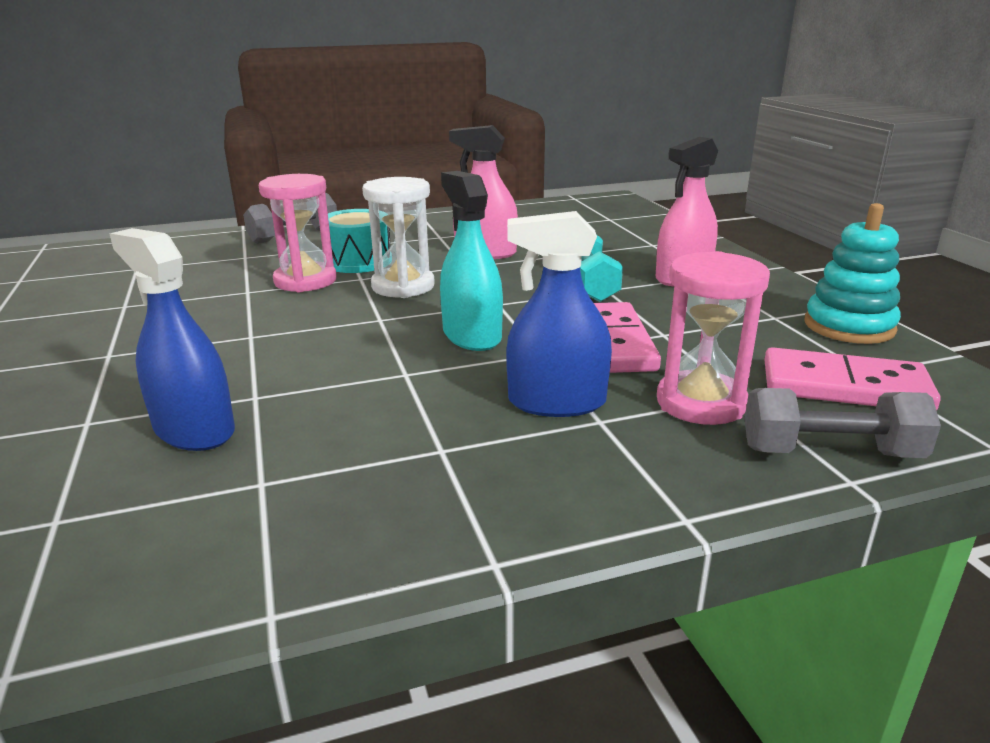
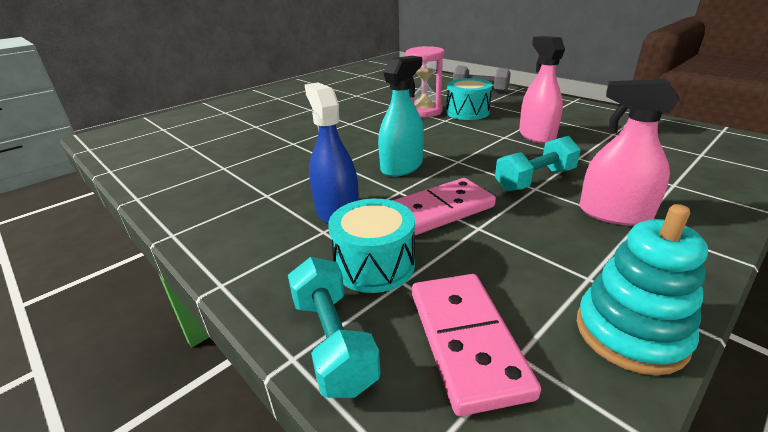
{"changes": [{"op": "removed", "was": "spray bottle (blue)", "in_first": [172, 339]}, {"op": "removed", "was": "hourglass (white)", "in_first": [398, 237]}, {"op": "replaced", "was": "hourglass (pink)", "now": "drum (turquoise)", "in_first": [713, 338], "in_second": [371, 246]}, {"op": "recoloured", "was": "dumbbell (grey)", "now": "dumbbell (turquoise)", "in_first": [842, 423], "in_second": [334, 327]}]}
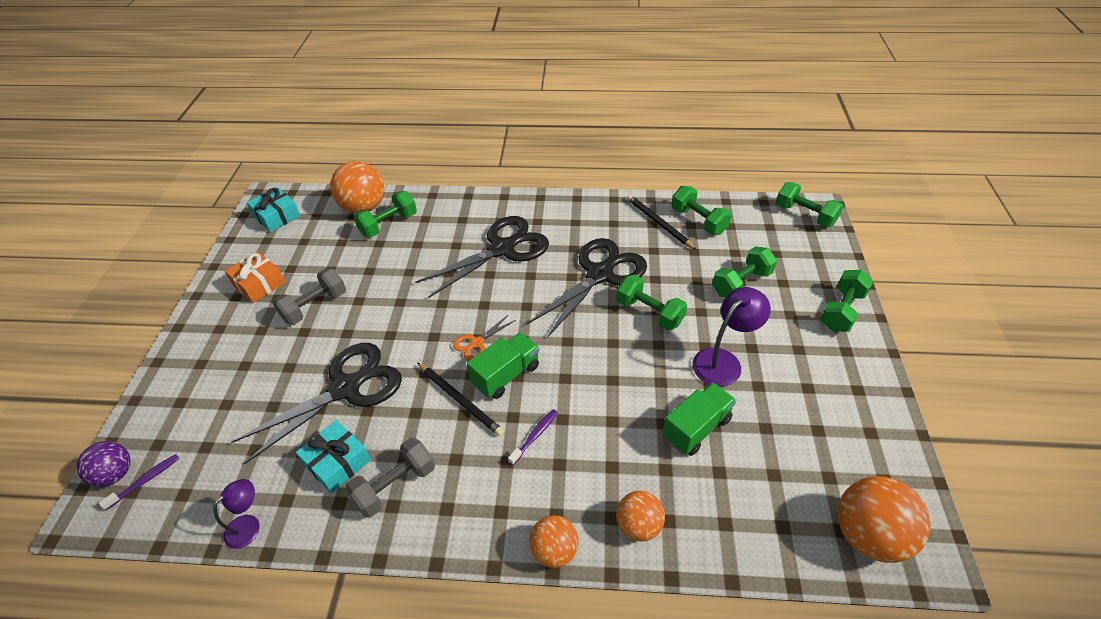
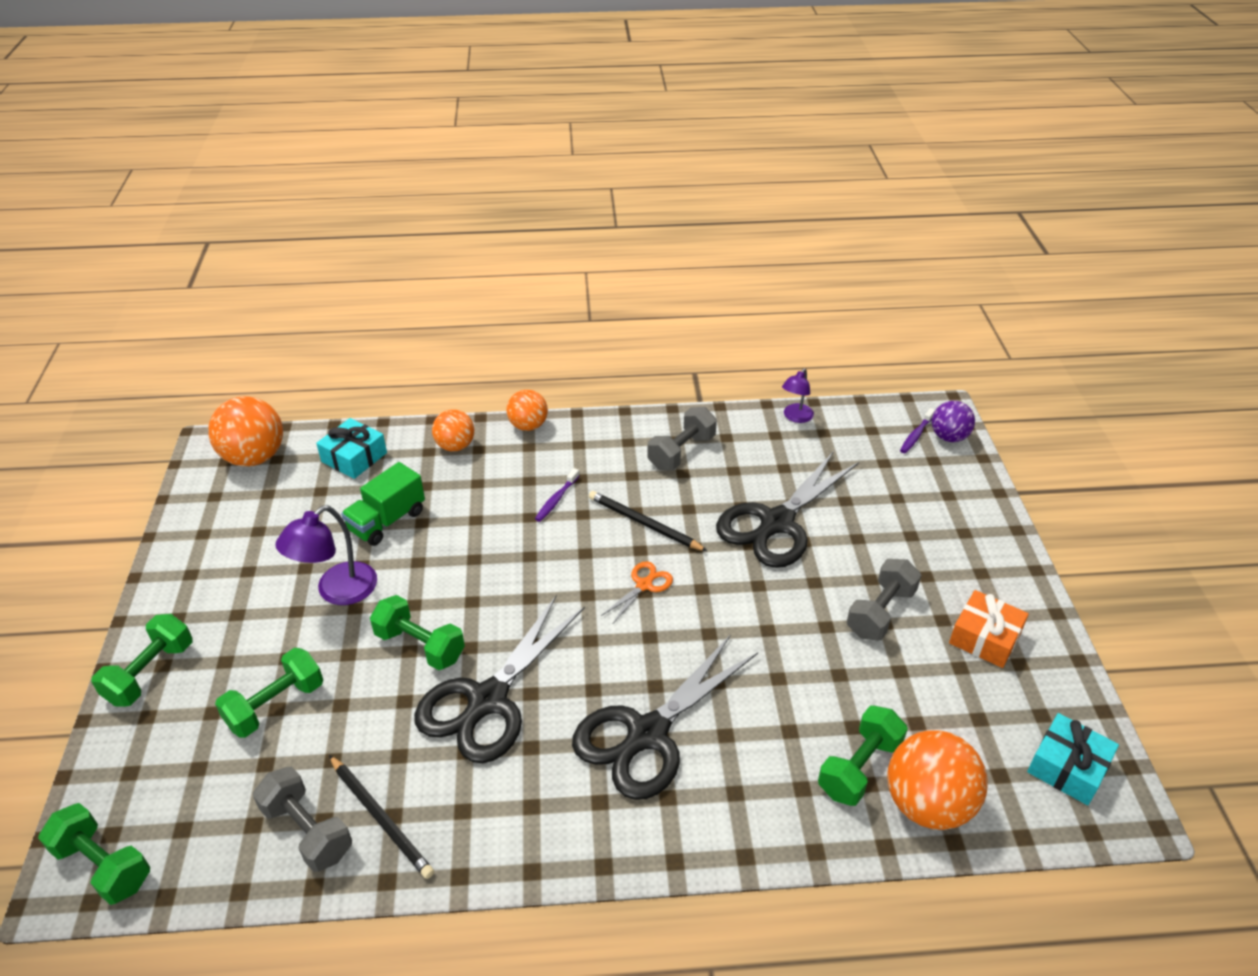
{"changes": [{"op": "moved", "was": "gift (turquoise)", "in_first": [333, 456], "in_second": [351, 448]}, {"op": "removed", "was": "truck (green)", "in_first": [503, 365]}, {"op": "recoloured", "was": "dumbbell (green)", "now": "dumbbell (grey)", "in_first": [701, 210], "in_second": [302, 819]}]}
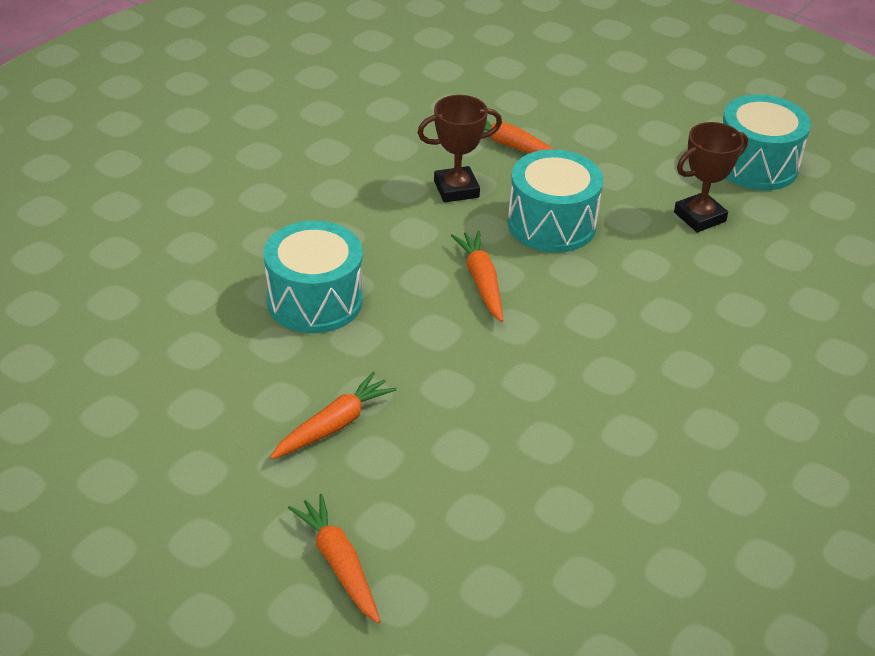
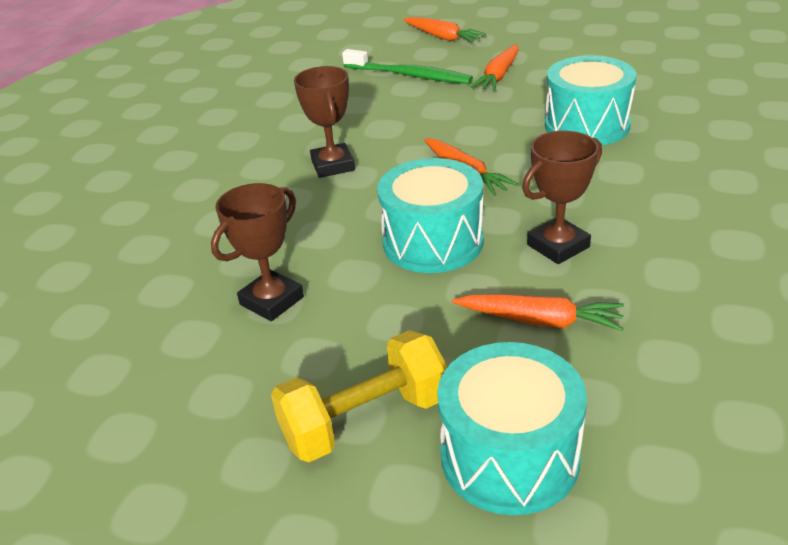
{"changes": [{"op": "moved", "was": "drum (turquoise)", "in_first": [766, 142], "in_second": [512, 428]}, {"op": "added", "now": "dumbbell (yellow)", "in_second": [359, 396]}, {"op": "added", "now": "trophy (brown)", "in_second": [324, 122]}, {"op": "added", "now": "toothbrush (green)", "in_second": [407, 66]}]}
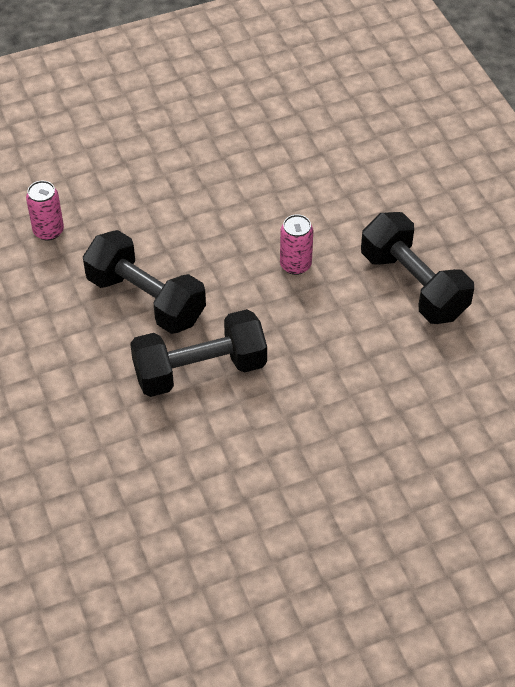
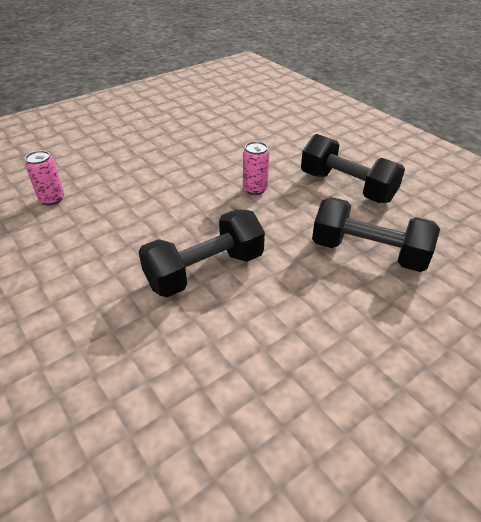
{"changes": [{"op": "moved", "was": "dumbbell (black)", "in_first": [144, 282], "in_second": [376, 234]}]}
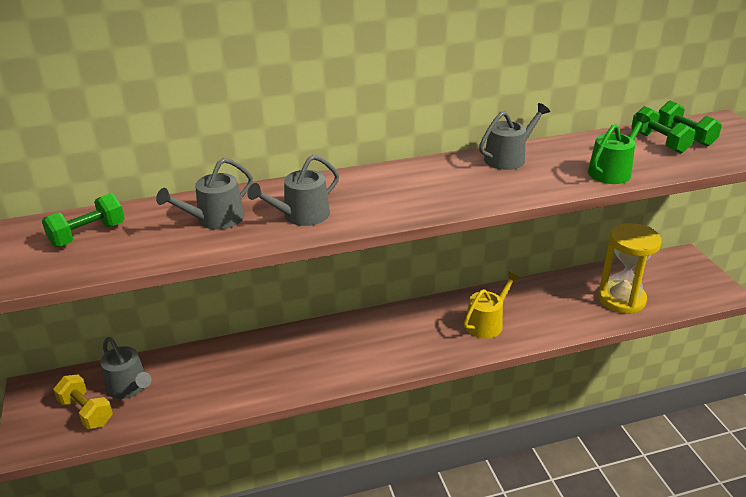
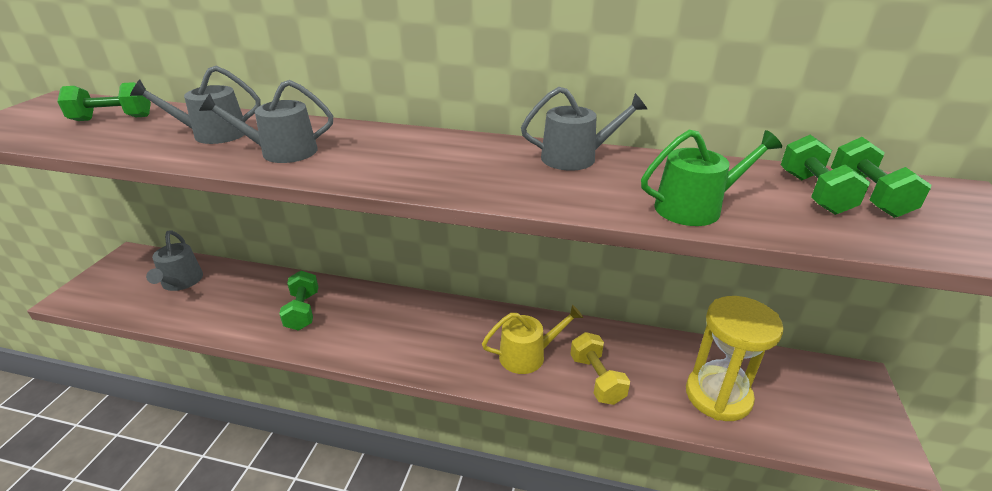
{"changes": [{"op": "moved", "was": "dumbbell (yellow)", "in_first": [83, 402], "in_second": [600, 368]}, {"op": "added", "now": "dumbbell (green)", "in_second": [298, 300]}]}
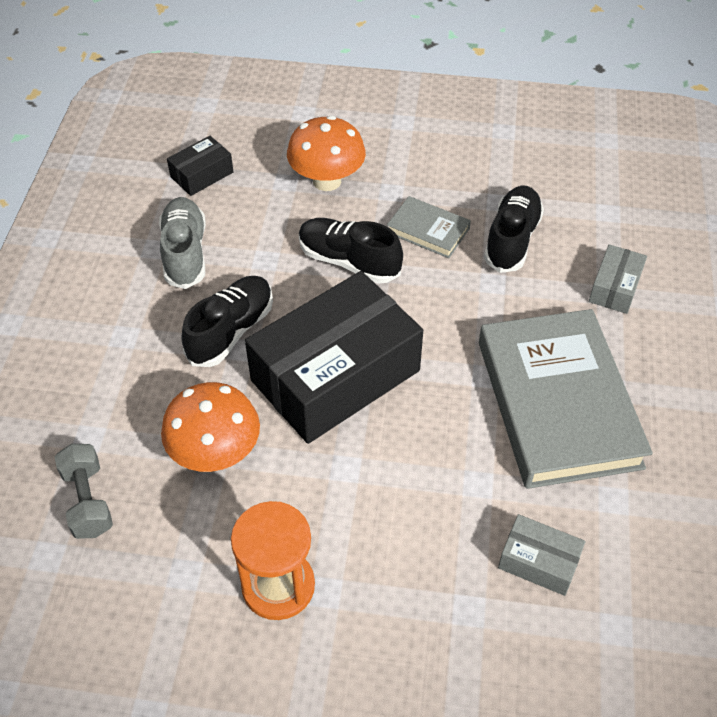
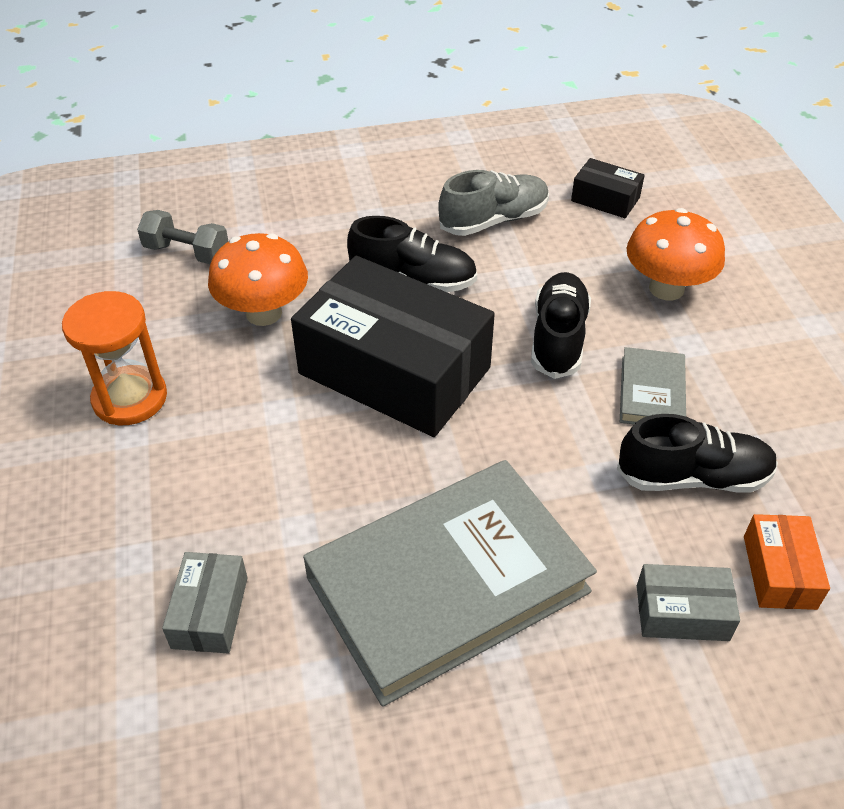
{"changes": [{"op": "turned", "was": "dumbbell (grey)", "in_first": [84, 491], "in_second": [183, 237], "clockwise": 60}, {"op": "added", "now": "box (orange)", "in_second": [787, 562]}]}
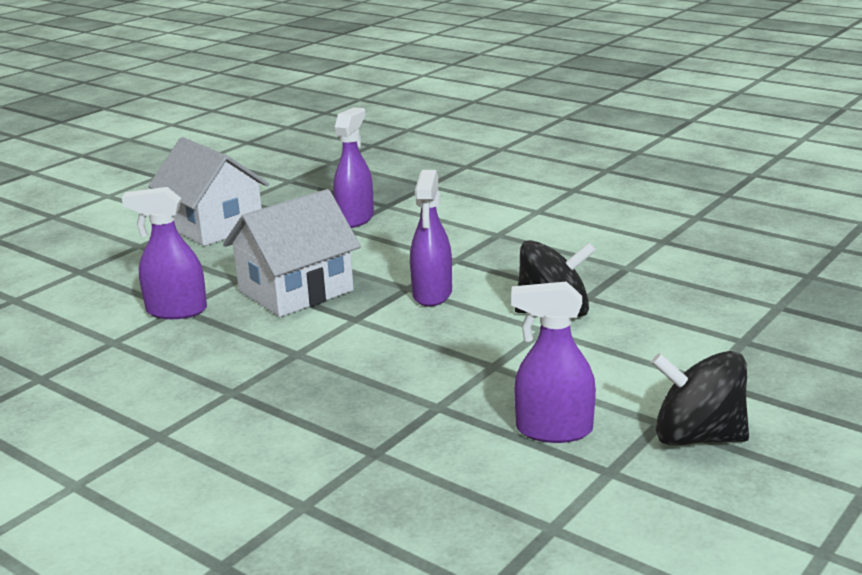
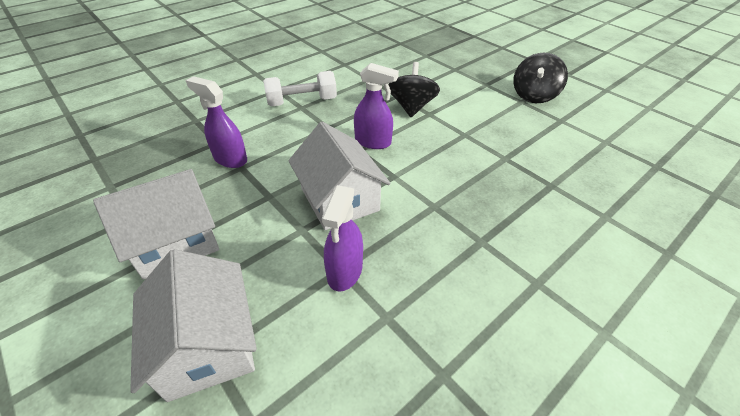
{"changes": [{"op": "removed", "was": "spray bottle (purple)", "in_first": [553, 362]}, {"op": "added", "now": "house (white)", "in_second": [193, 325]}, {"op": "added", "now": "dumbbell (white)", "in_second": [300, 89]}]}
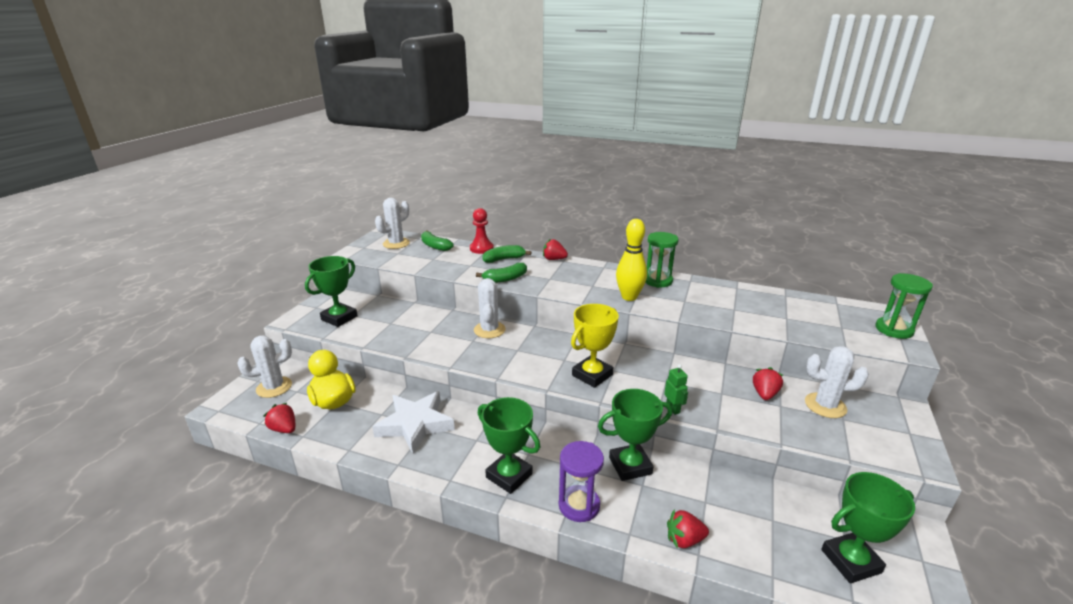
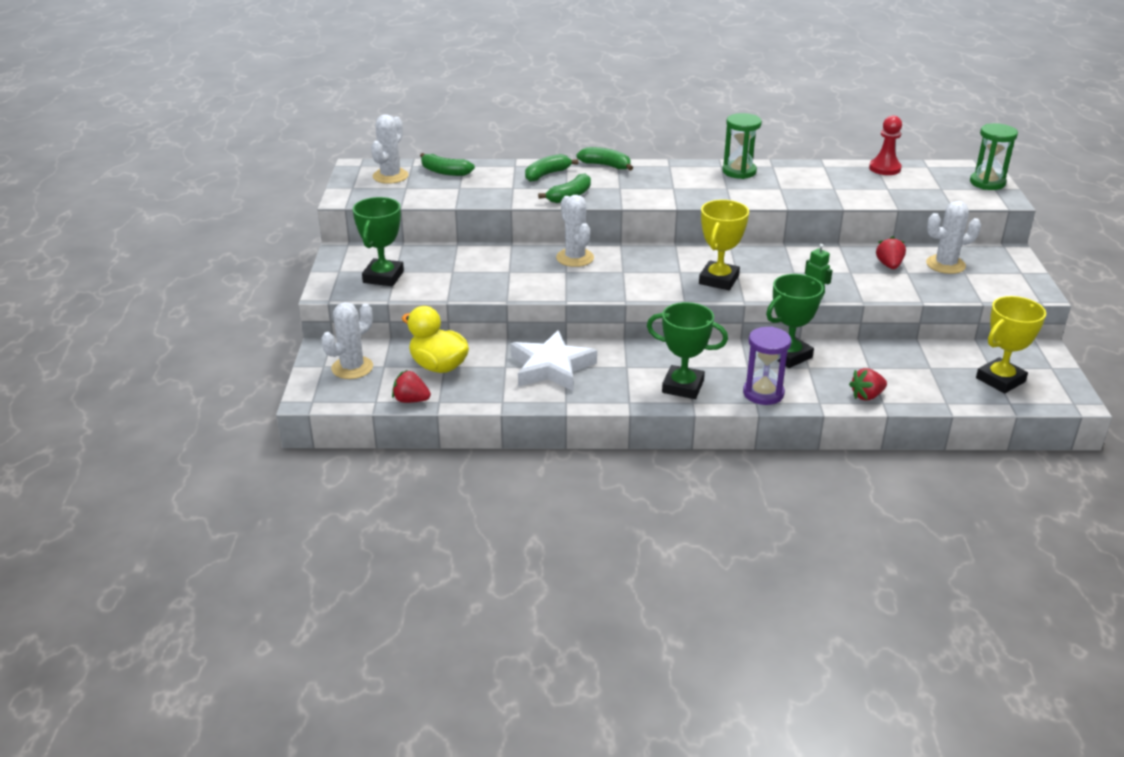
{"changes": [{"op": "moved", "was": "pawn (red)", "in_first": [482, 231], "in_second": [885, 145]}, {"op": "replaced", "was": "strawberry (red)", "now": "banana (green)", "in_first": [555, 249], "in_second": [604, 158]}, {"op": "removed", "was": "bowling pin (yellow)", "in_first": [631, 260]}, {"op": "recoloured", "was": "trophy (green)", "now": "trophy (yellow)", "in_first": [868, 527], "in_second": [1011, 344]}]}
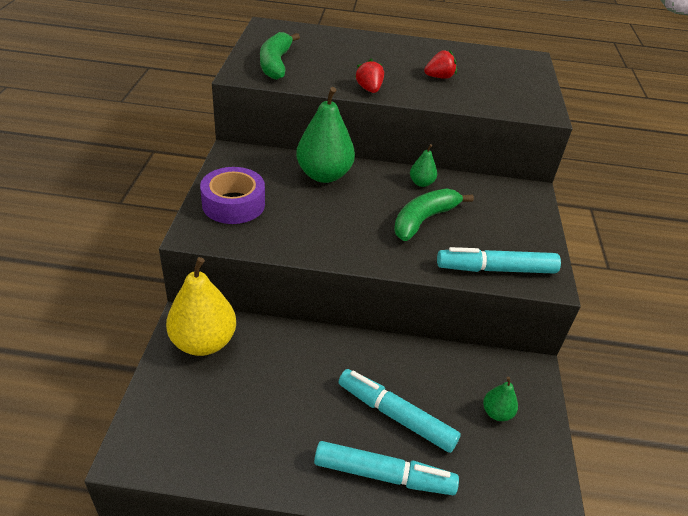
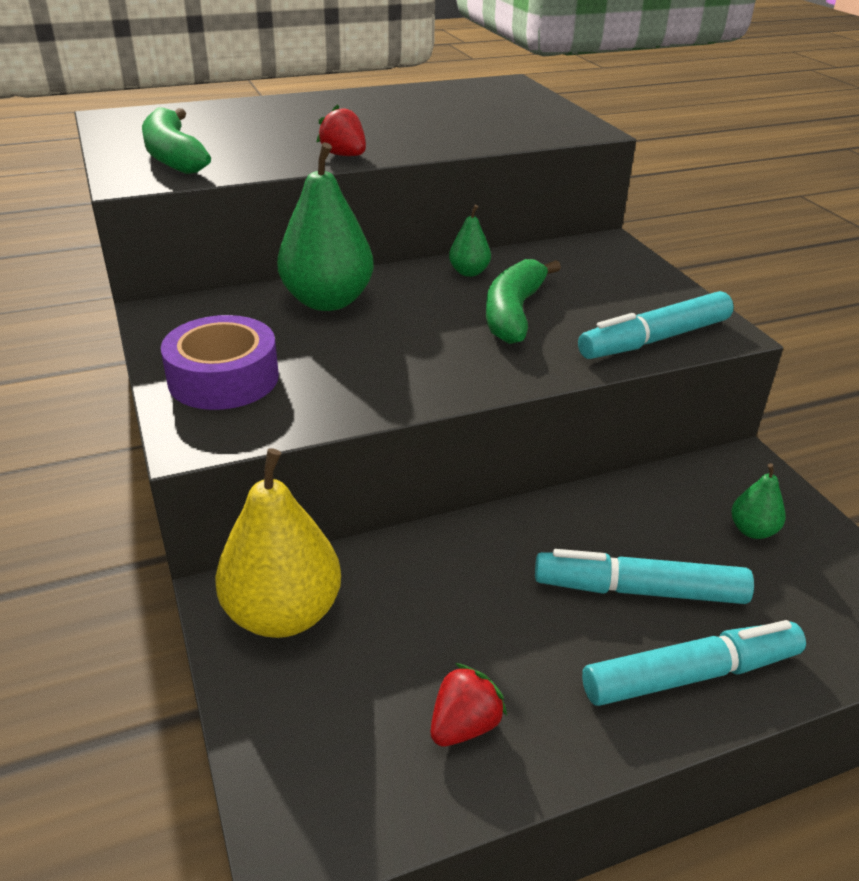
{"changes": [{"op": "moved", "was": "strawberry (red)", "in_first": [440, 64], "in_second": [468, 705]}]}
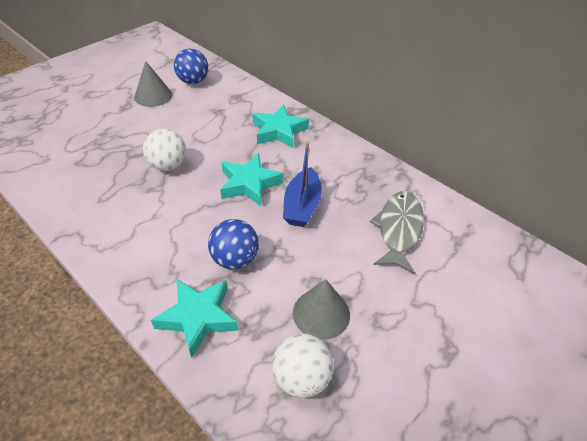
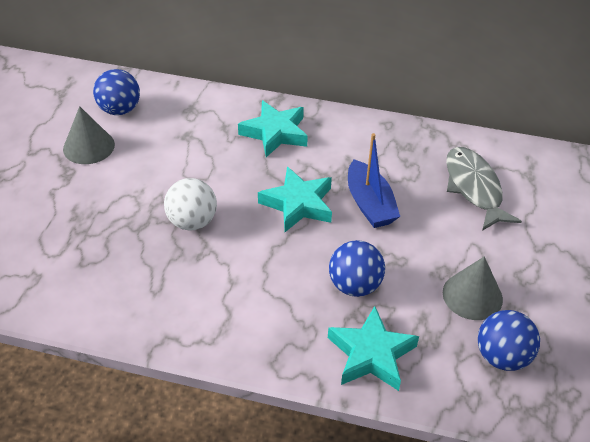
{"changes": [{"op": "recoloured", "was": "ball (white)", "now": "ball (blue)", "in_first": [302, 365], "in_second": [509, 340]}]}
